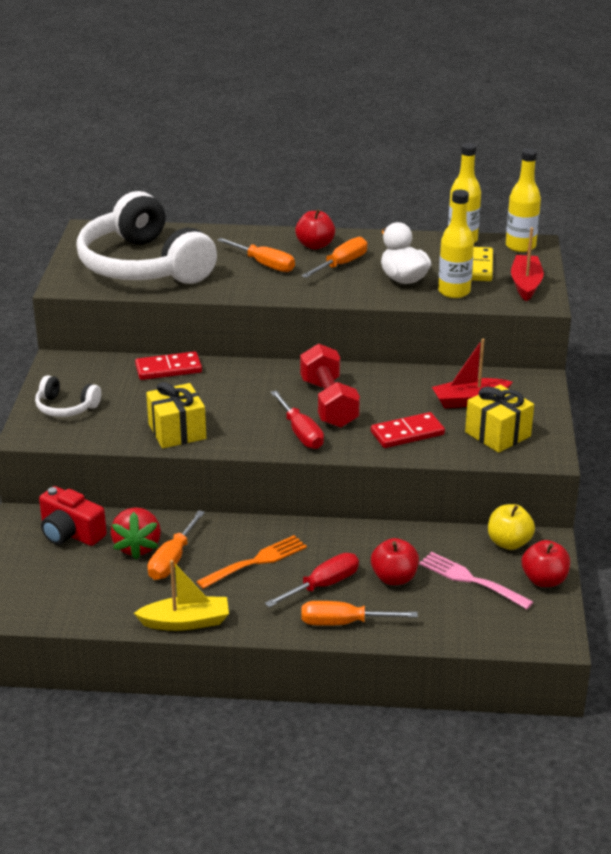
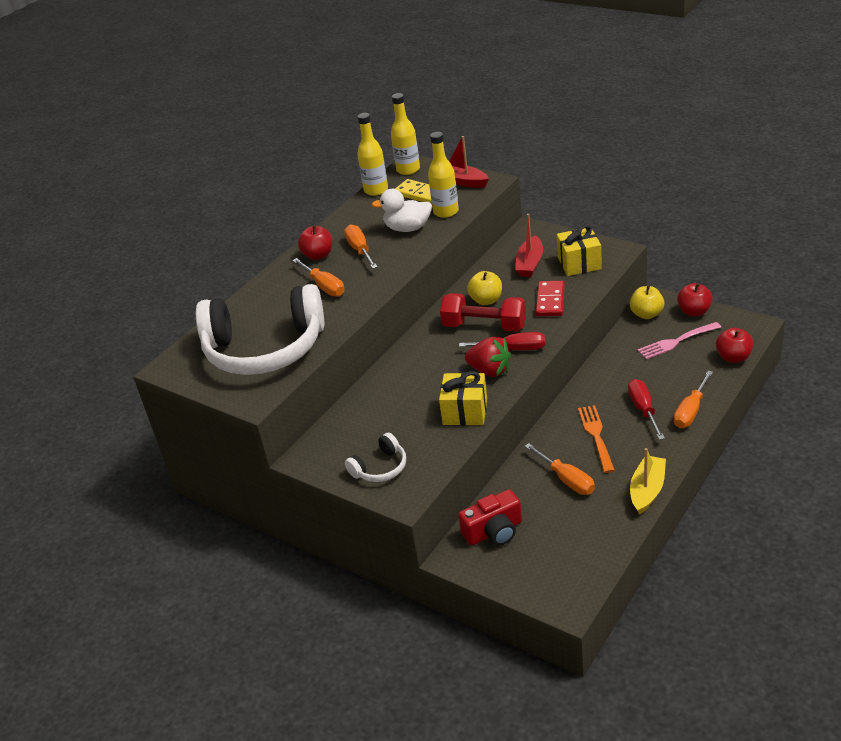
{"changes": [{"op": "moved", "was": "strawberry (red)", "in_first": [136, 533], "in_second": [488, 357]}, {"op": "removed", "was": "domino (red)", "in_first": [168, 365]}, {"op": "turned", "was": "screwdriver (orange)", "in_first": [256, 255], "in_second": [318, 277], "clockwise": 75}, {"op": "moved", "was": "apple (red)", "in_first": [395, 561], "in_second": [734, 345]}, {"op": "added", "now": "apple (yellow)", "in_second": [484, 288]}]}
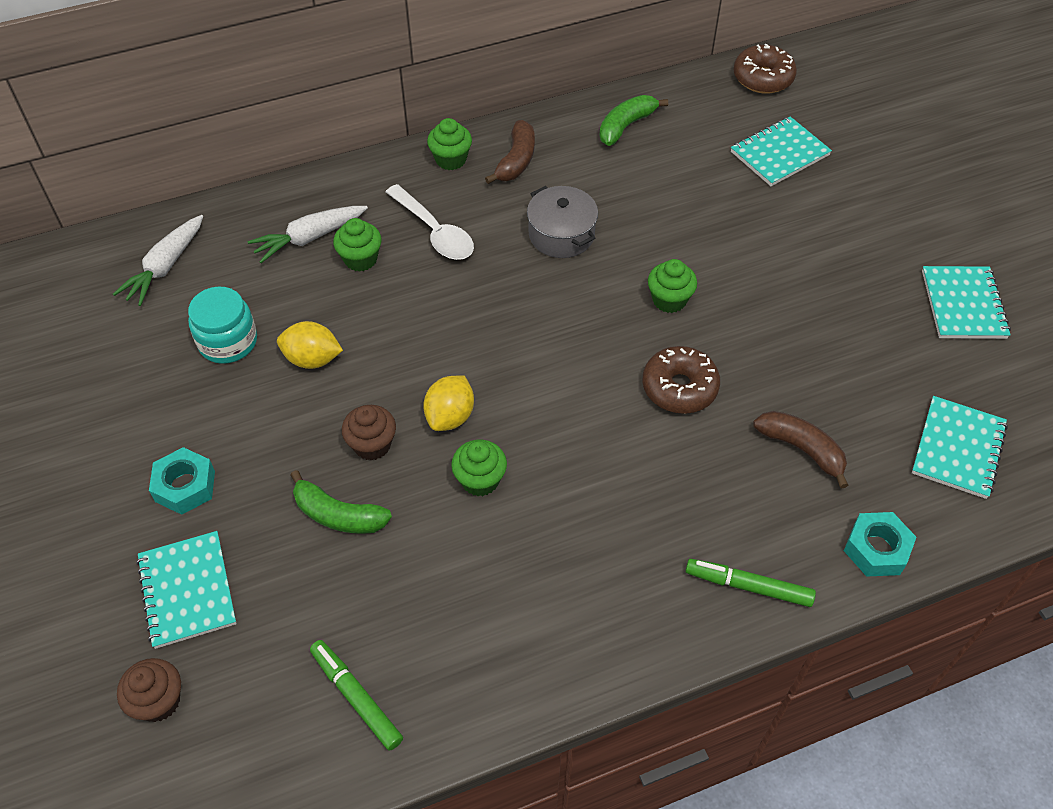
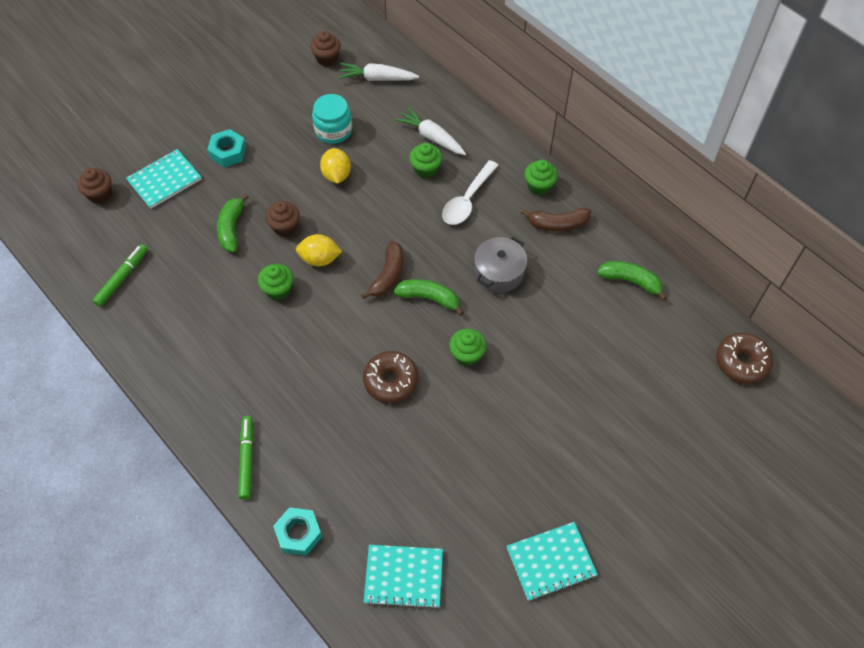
{"changes": [{"op": "removed", "was": "notebook (turquoise)", "in_first": [781, 151]}, {"op": "moved", "was": "banana (brown)", "in_first": [800, 450], "in_second": [382, 270]}, {"op": "added", "now": "cupcake (brown)", "in_second": [325, 48]}, {"op": "added", "now": "banana (green)", "in_second": [429, 297]}]}
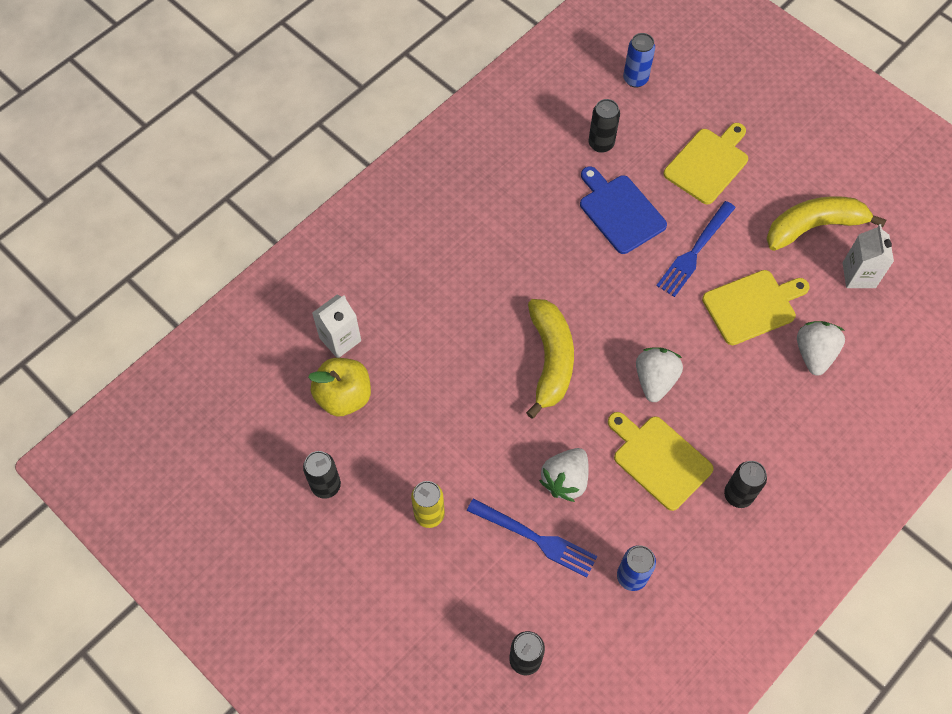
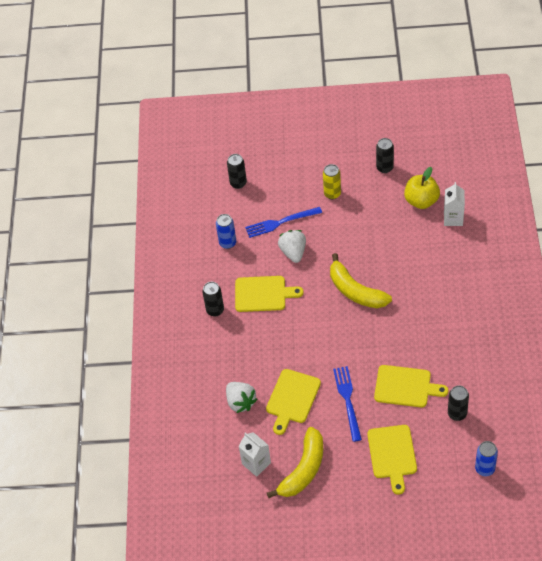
{"changes": [{"op": "recoloured", "was": "cutting board (blue)", "now": "cutting board (yellow)", "in_first": [623, 210], "in_second": [411, 386]}, {"op": "removed", "was": "strawberry (white)", "in_first": [659, 374]}]}
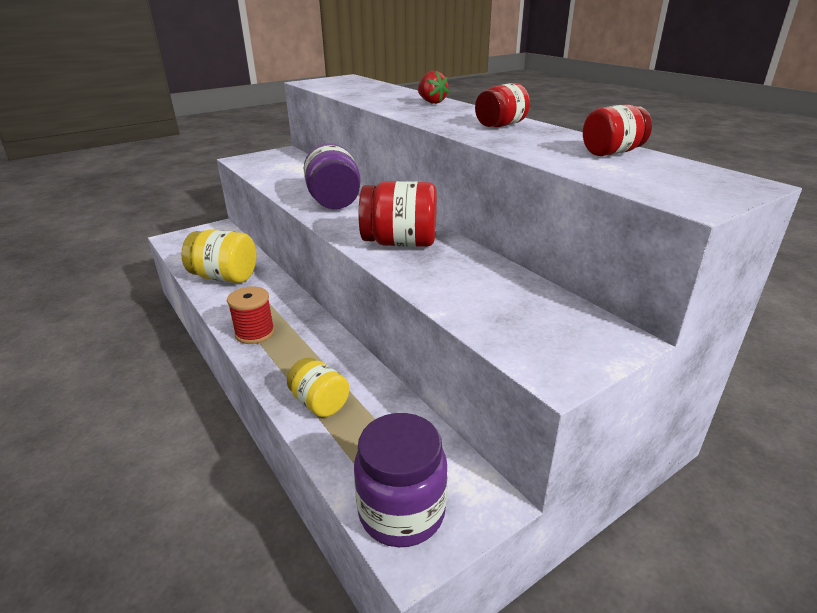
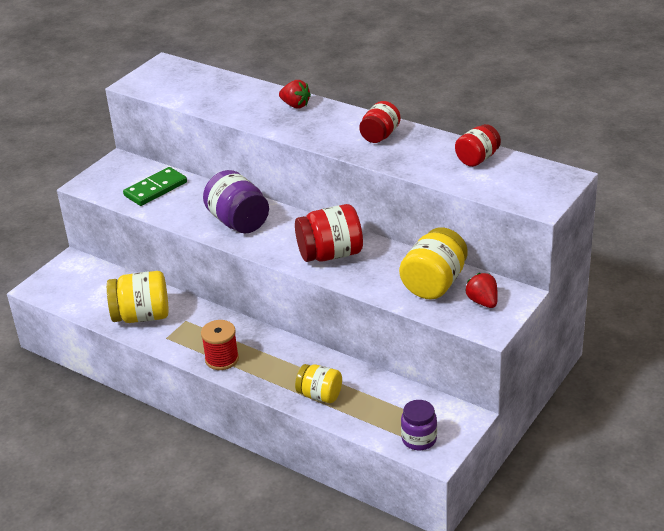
{"changes": [{"op": "resized", "was": "jar (purple)", "in_first": [401, 480], "in_second": [419, 425], "ratio": 0.64}, {"op": "added", "now": "domino (green)", "in_second": [155, 186]}, {"op": "added", "now": "jar (yellow)", "in_second": [433, 263]}, {"op": "added", "now": "strawberry (red)", "in_second": [481, 290]}]}
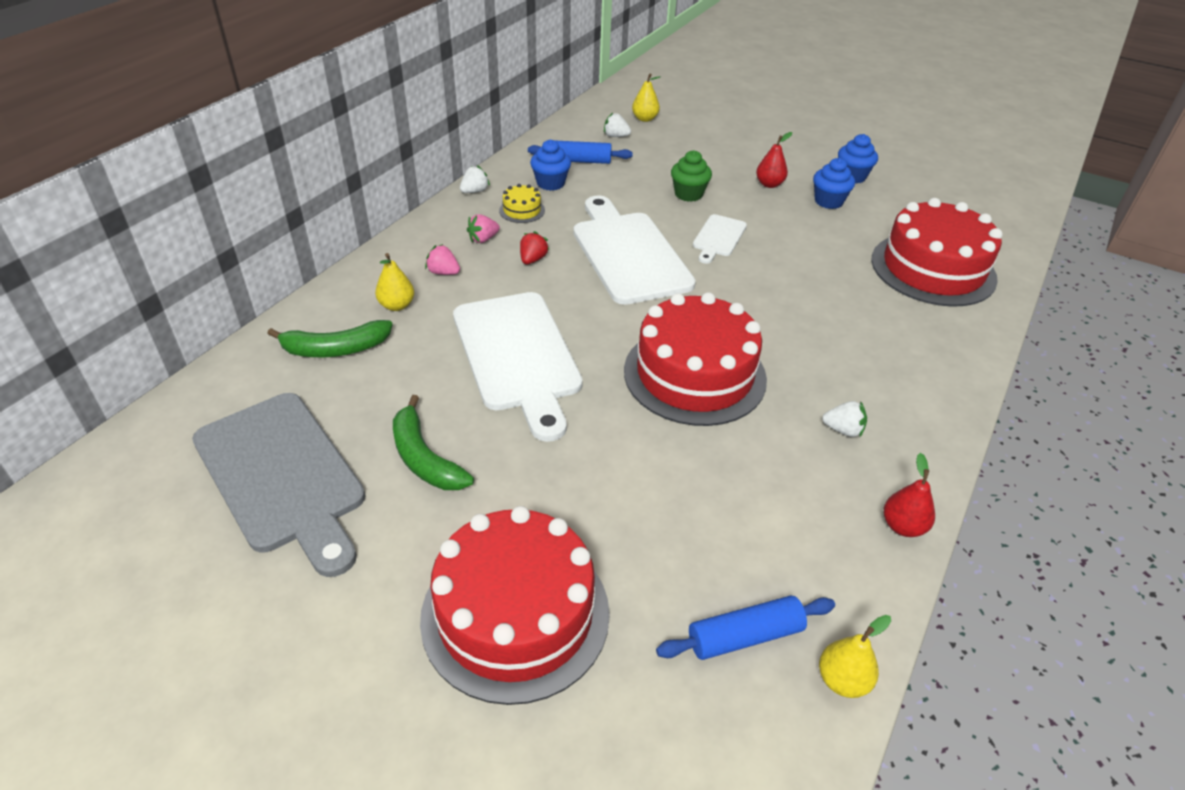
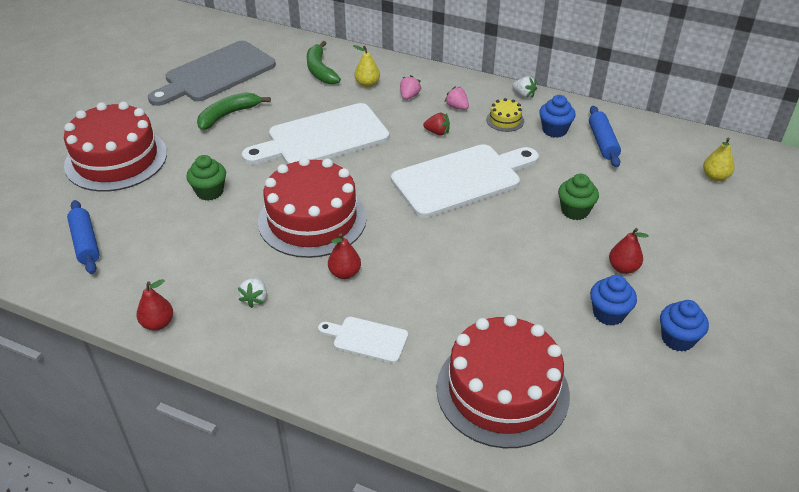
{"changes": [{"op": "removed", "was": "strawberry (white)", "in_first": [617, 125]}, {"op": "moved", "was": "cutting board (white)", "in_first": [720, 239], "in_second": [363, 340]}, {"op": "removed", "was": "pear (yellow)", "in_first": [855, 656]}, {"op": "added", "now": "cupcake (green)", "in_second": [206, 178]}, {"op": "added", "now": "pear (red)", "in_second": [344, 256]}]}
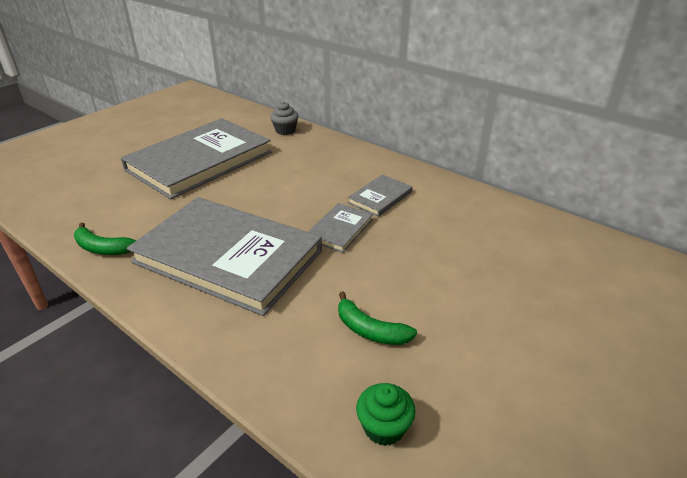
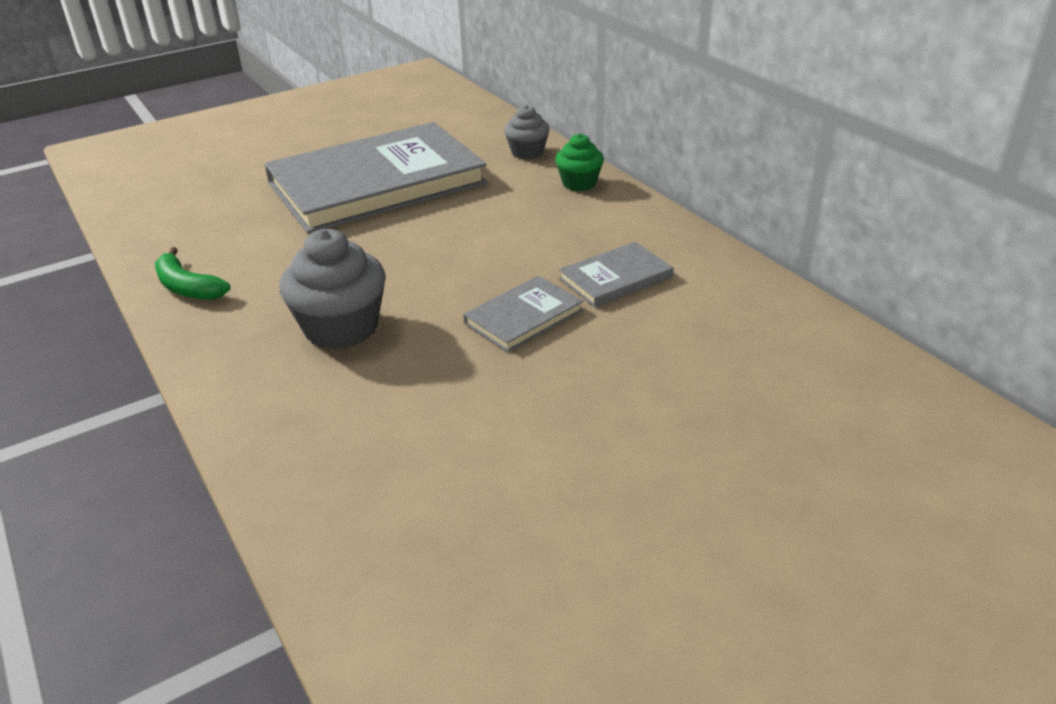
{"changes": [{"op": "replaced", "was": "book (grey)", "now": "cupcake (grey)", "in_first": [224, 256], "in_second": [332, 289]}, {"op": "removed", "was": "banana (green)", "in_first": [377, 318]}, {"op": "moved", "was": "cupcake (green)", "in_first": [385, 414], "in_second": [579, 162]}]}
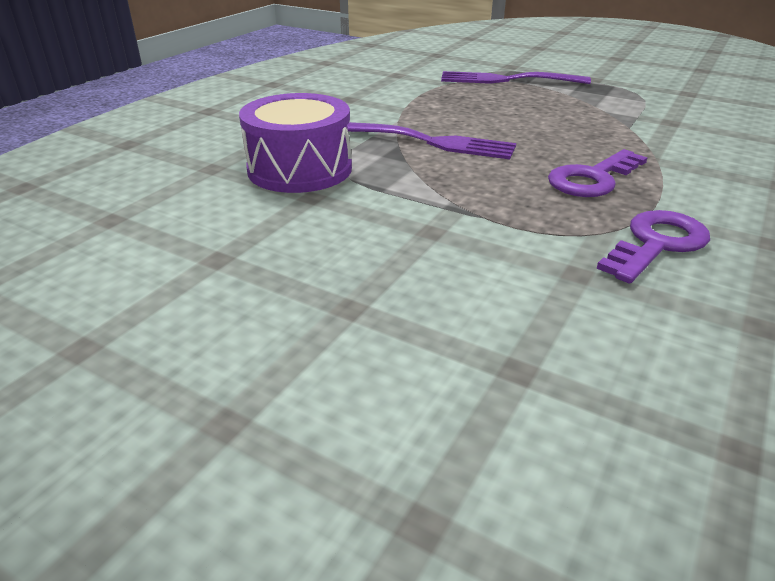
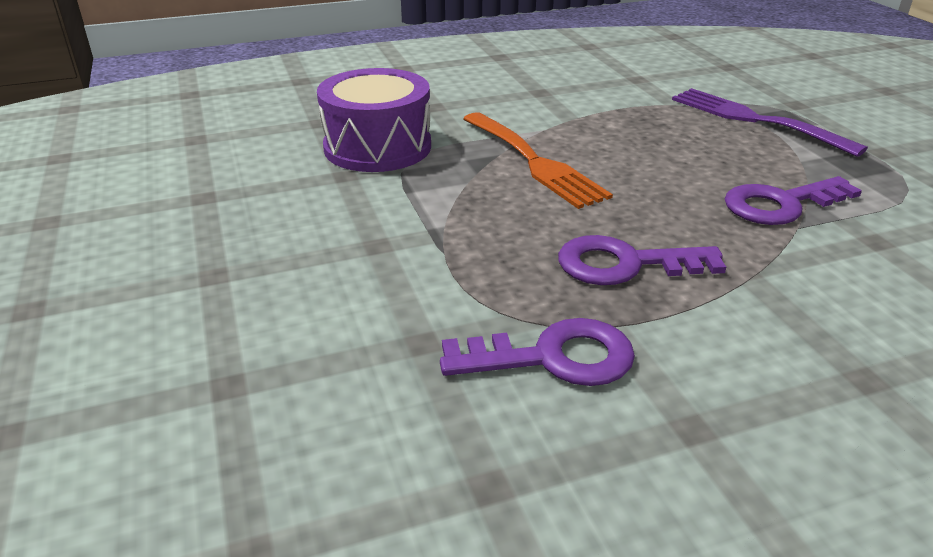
{"changes": [{"op": "recoloured", "was": "fork (purple)", "now": "fork (orange)", "in_first": [431, 140], "in_second": [538, 160]}, {"op": "added", "now": "key (purple)", "in_second": [793, 200]}]}
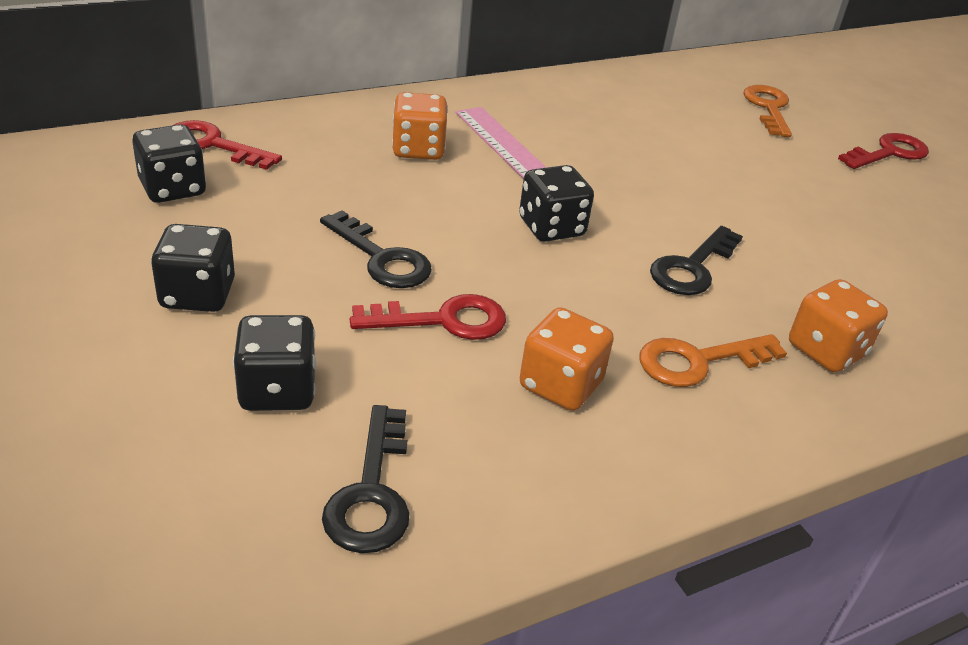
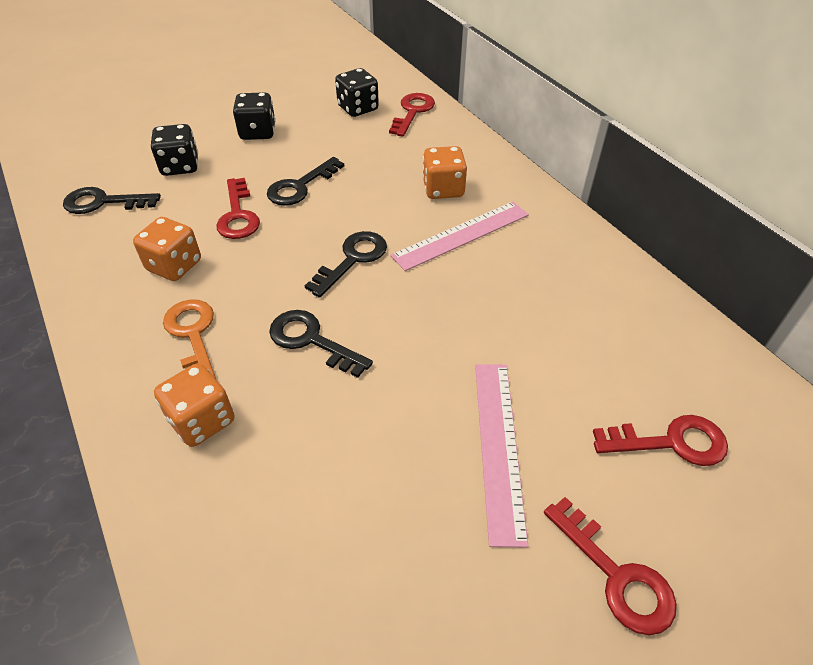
{"changes": [{"op": "replaced", "was": "dice (black)", "now": "key (black)", "in_first": [556, 203], "in_second": [346, 264]}, {"op": "recoloured", "was": "key (orange)", "now": "key (red)", "in_first": [767, 111], "in_second": [660, 440]}, {"op": "added", "now": "ruler (pink)", "in_second": [501, 455]}]}
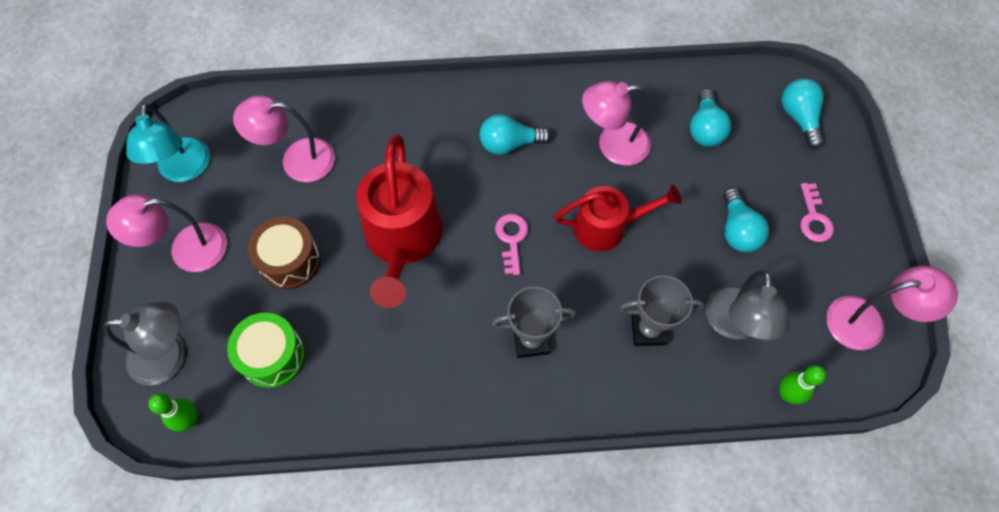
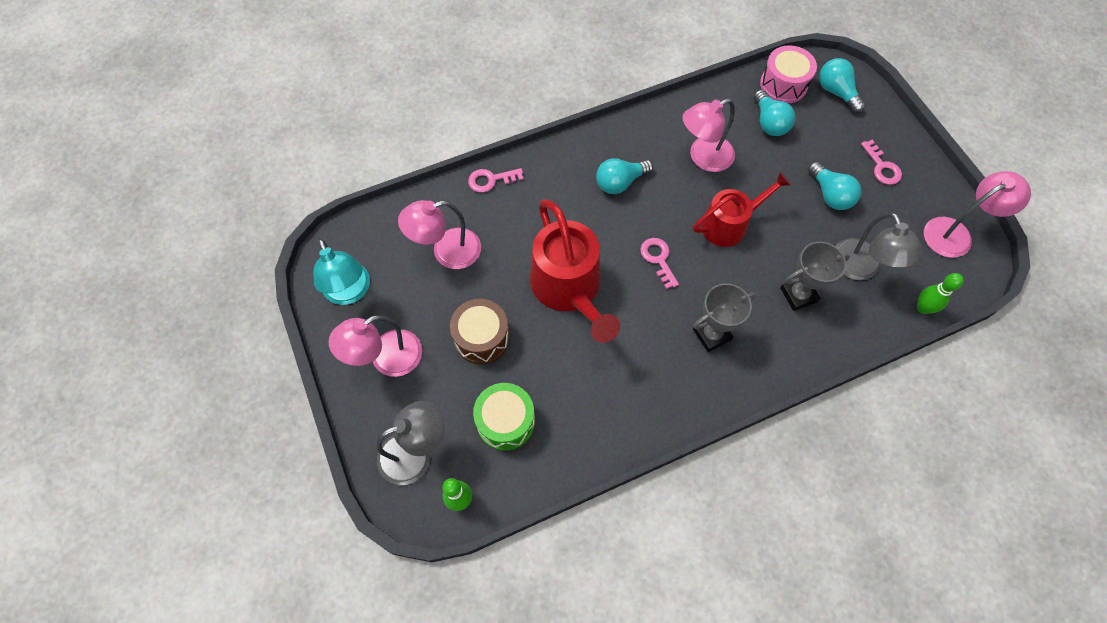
{"changes": [{"op": "added", "now": "key (pink)", "in_second": [495, 180]}, {"op": "added", "now": "drum (pink)", "in_second": [788, 74]}]}
